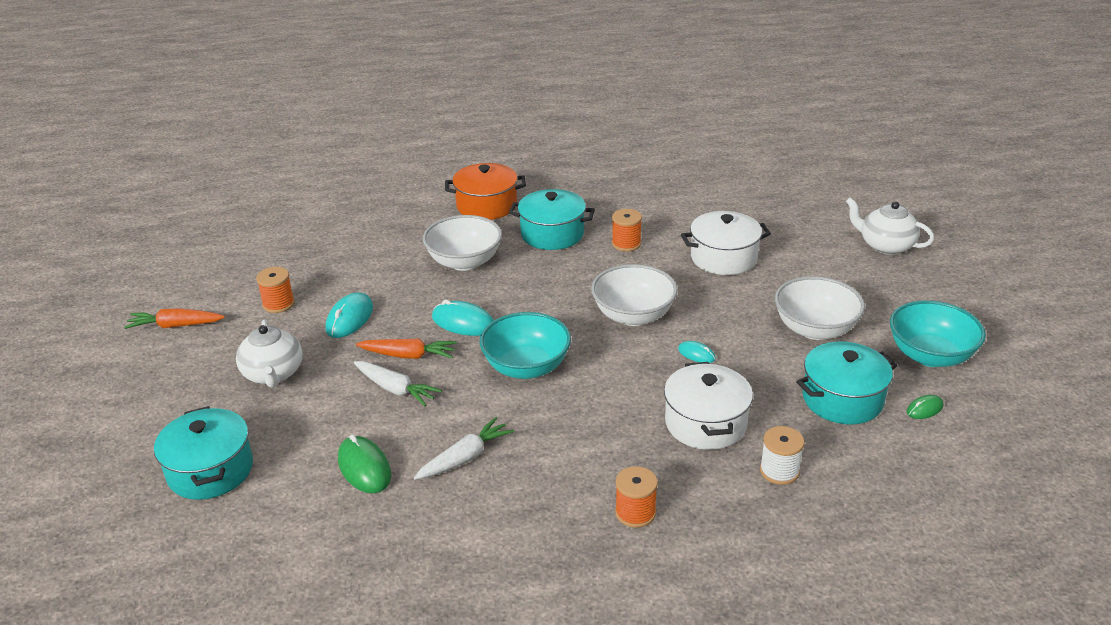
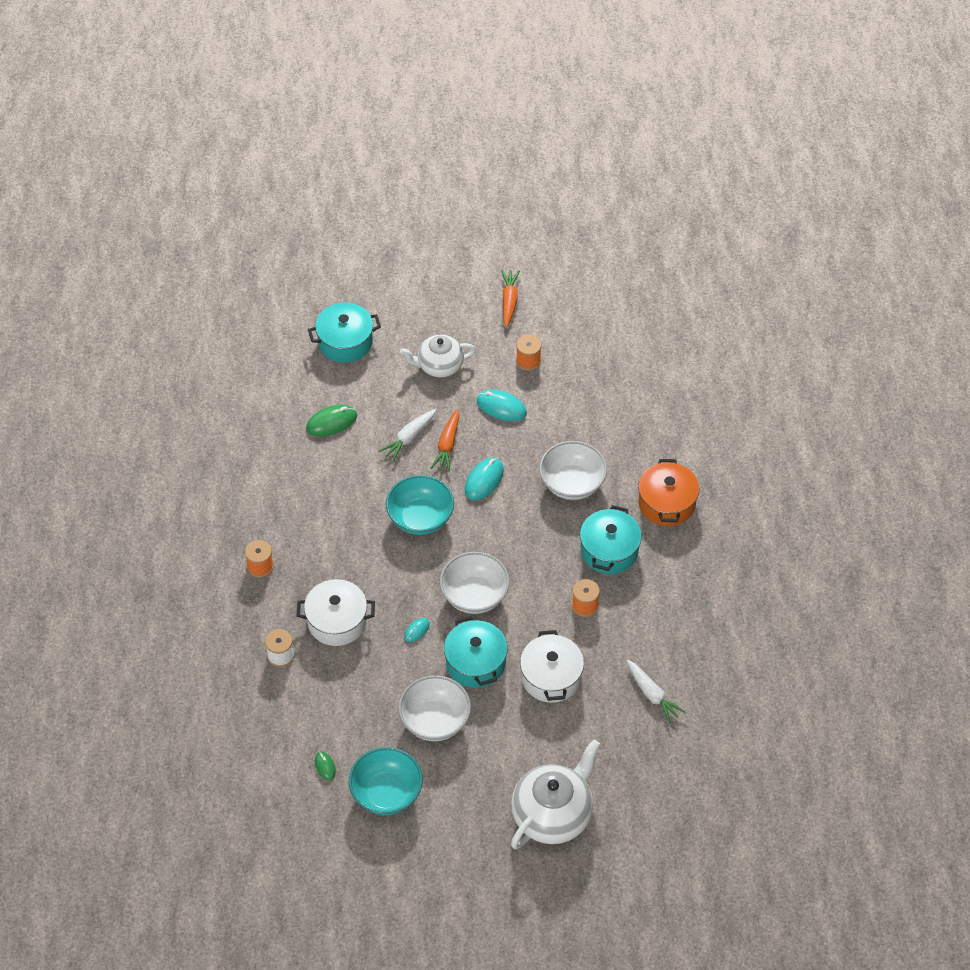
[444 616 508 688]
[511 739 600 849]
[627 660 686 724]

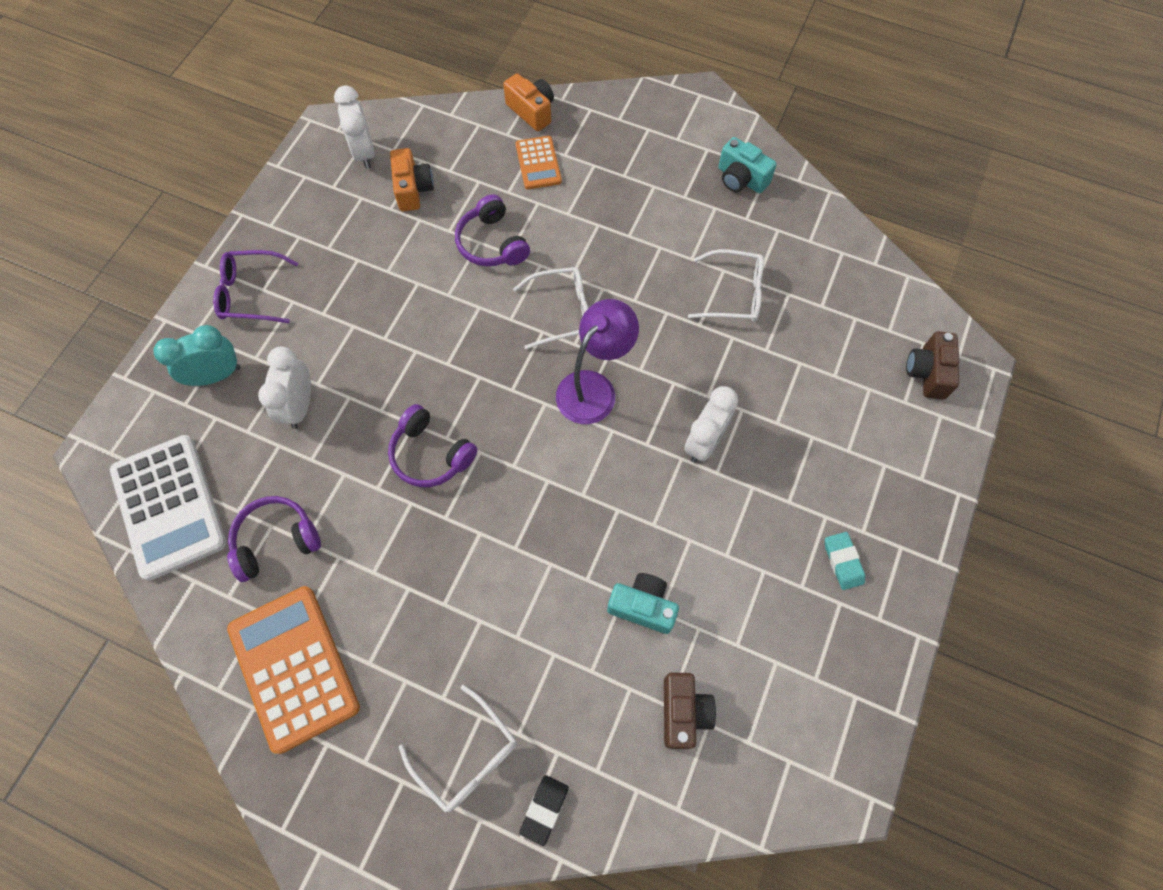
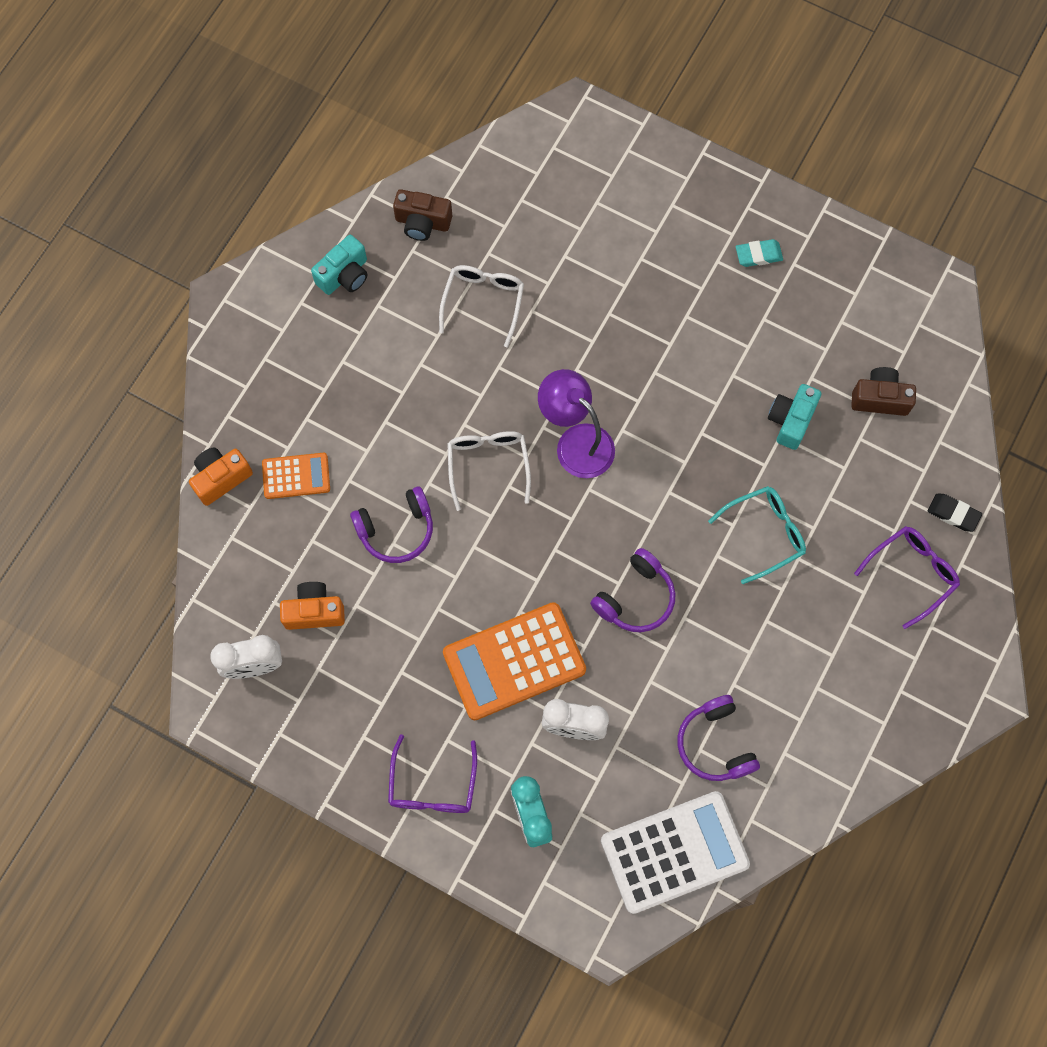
[393 189 452 241]
[443 602 586 720]
[708 486 806 584]
[854 526 960 629]
[684 386 738 463] (first image)

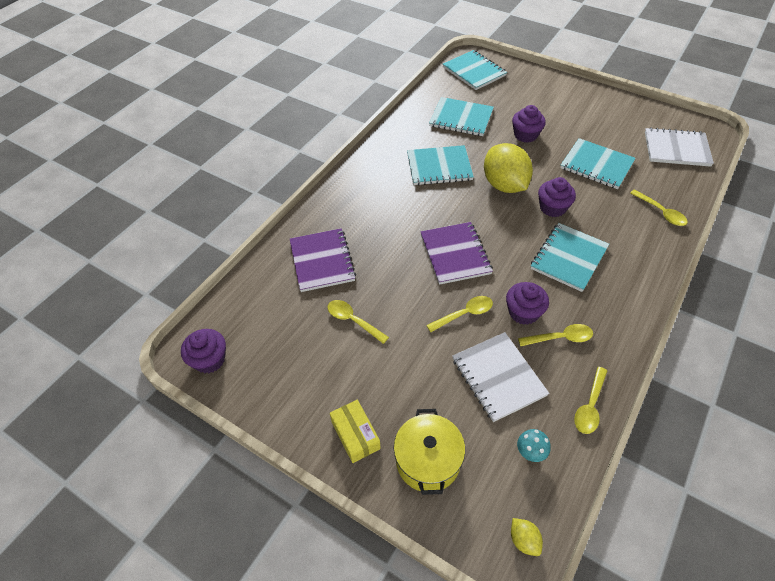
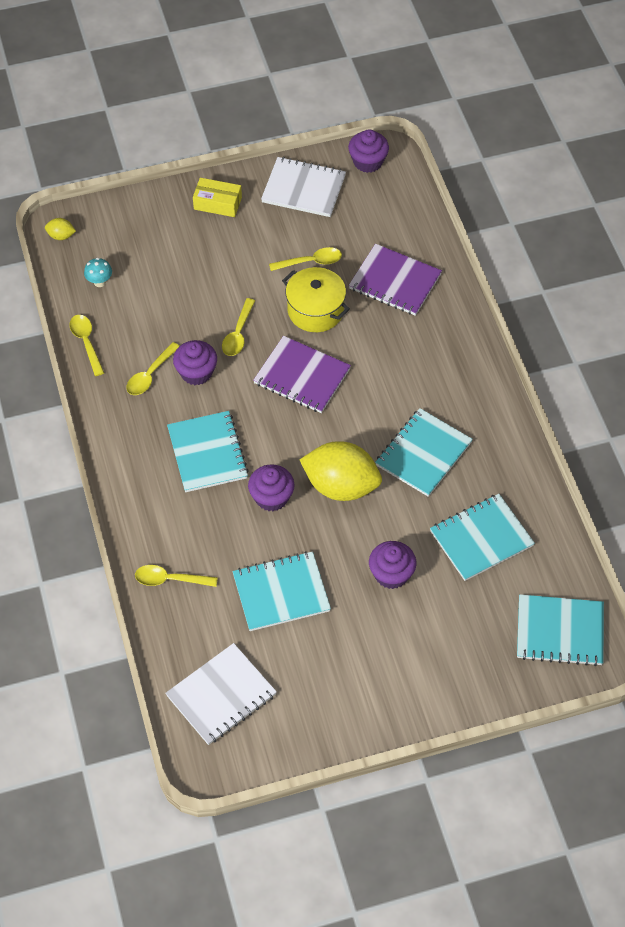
[261 157 346 217]
[282 267 350 332]

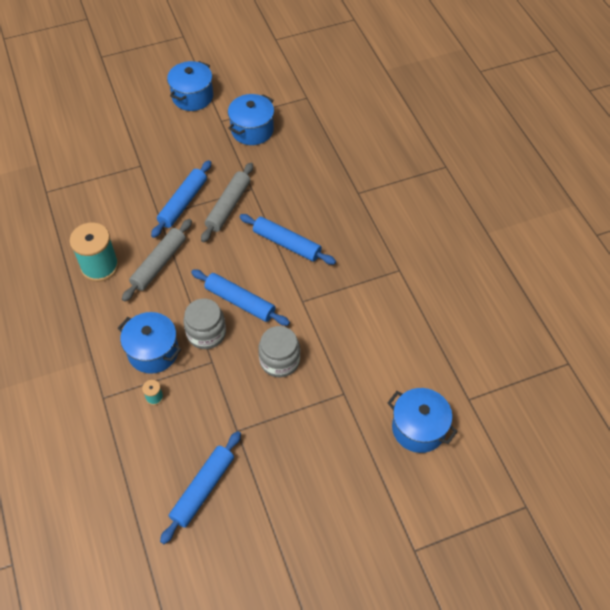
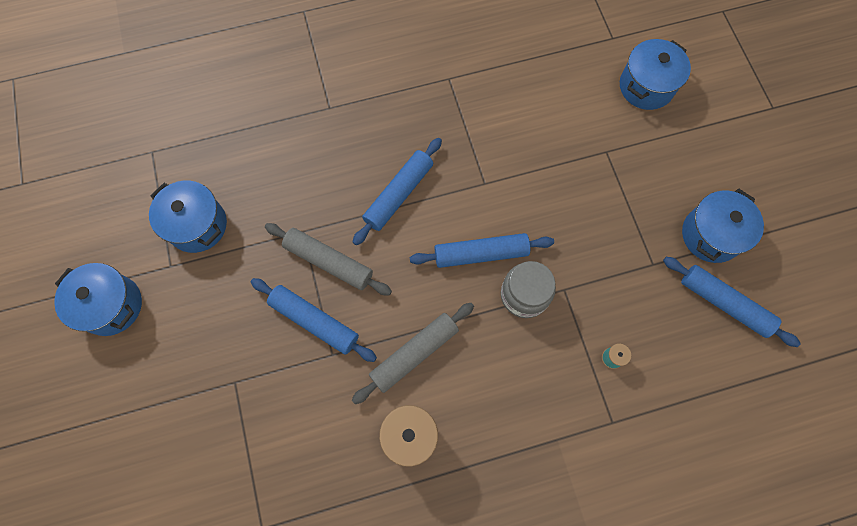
[352 303 474 404]
[410 233 554 268]
[682 188 764 263]
[258 326 300 377] (first image)

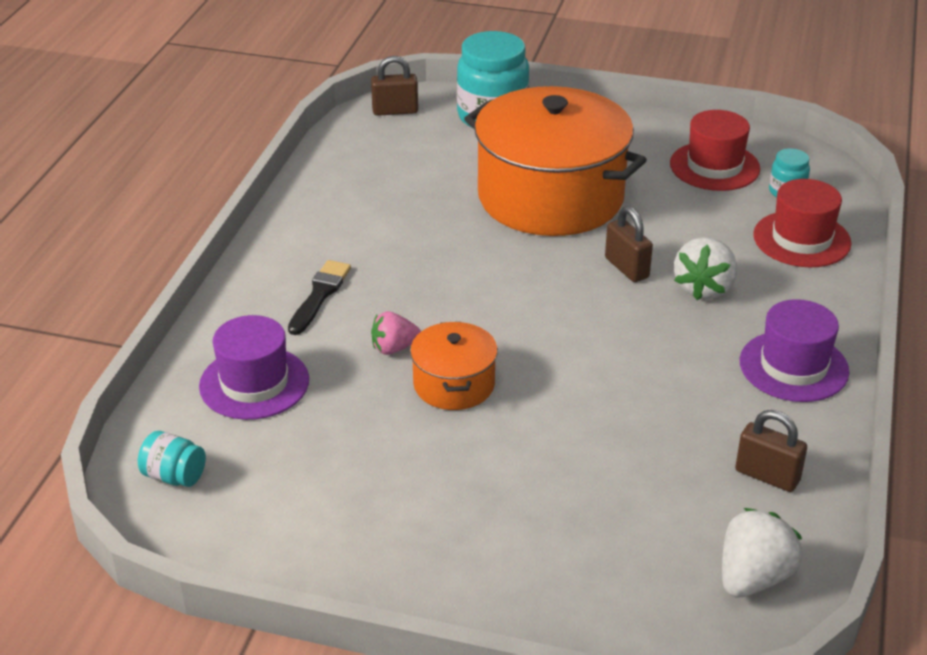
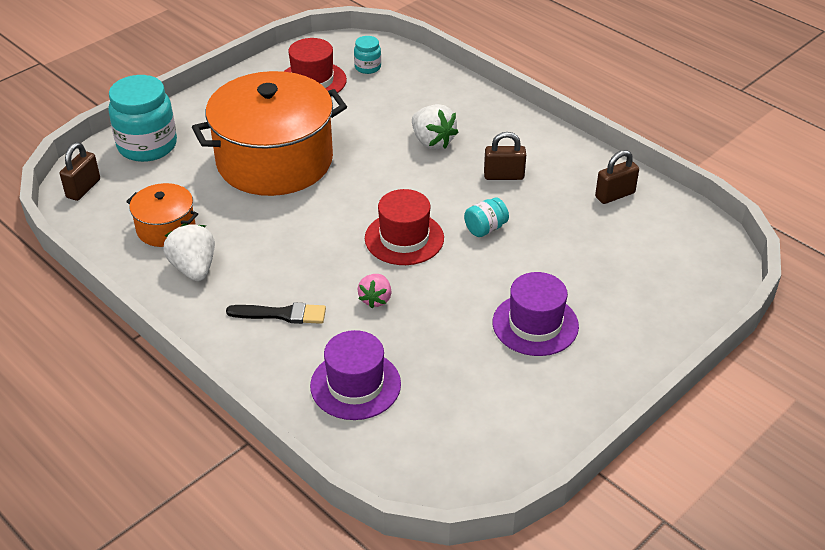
[126 183 198 247]
[163 223 215 281]
[226 302 326 324]
[365 189 444 265]
[464 198 509 237]
[484 132 526 180]
[493 272 579 356]

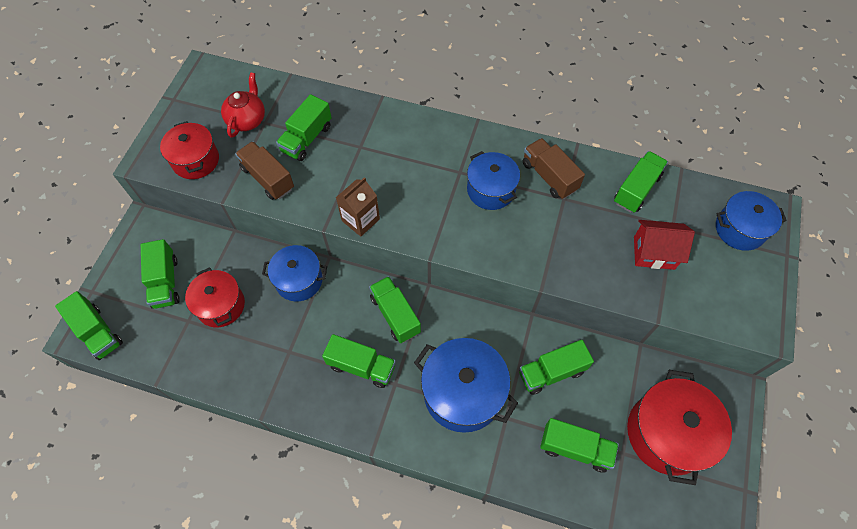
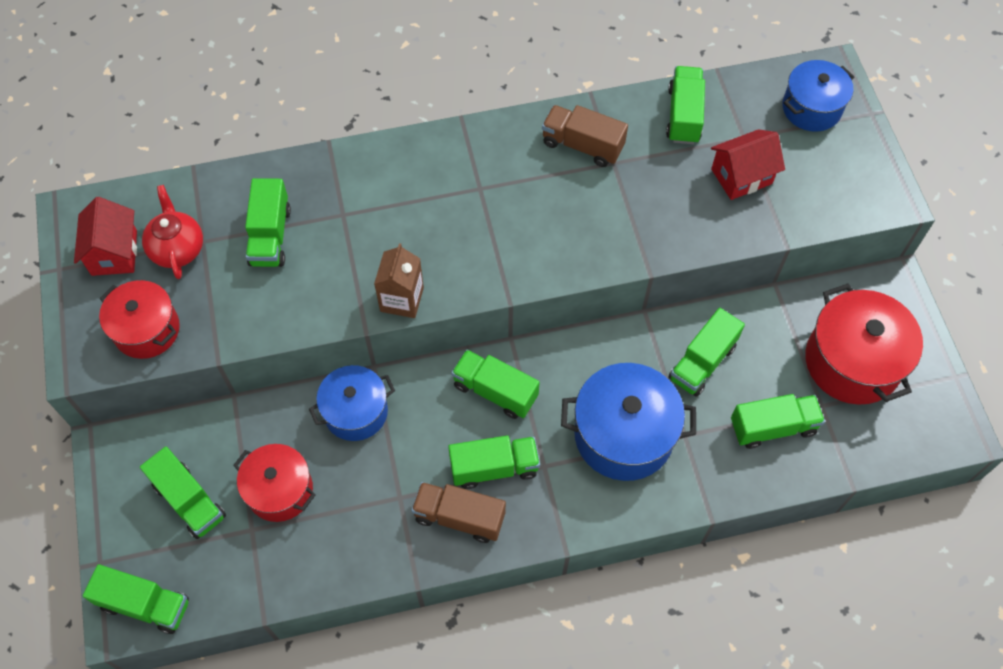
[74 197 137 276]
[411 482 506 543]
[467 151 520 210] (first image)

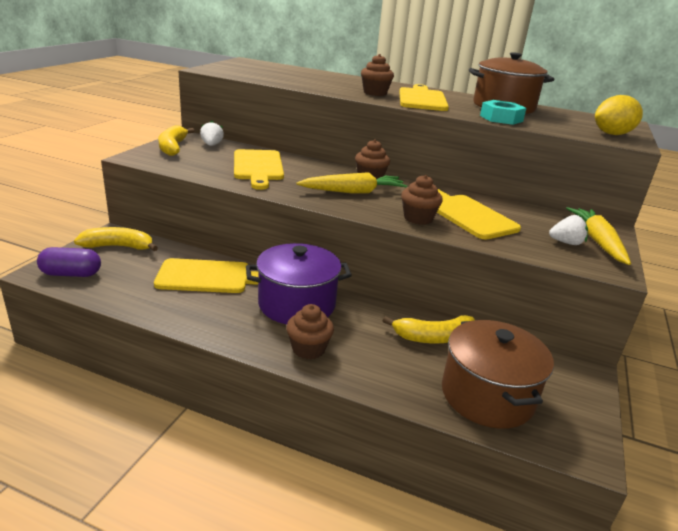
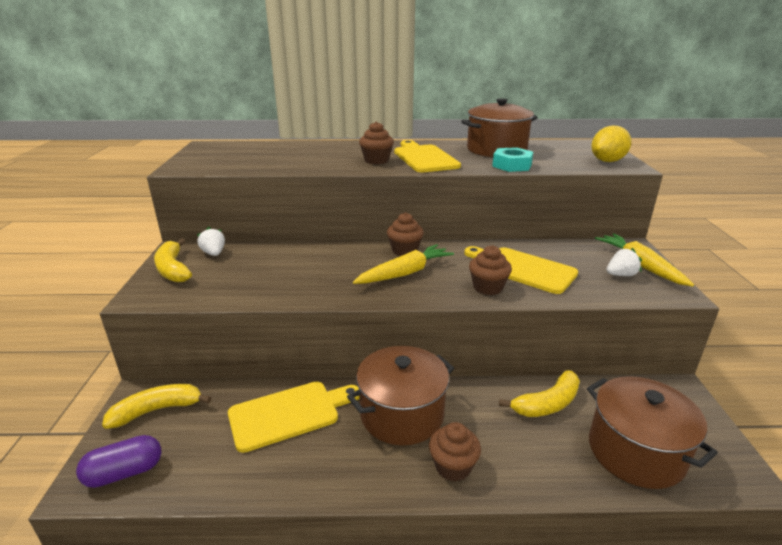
[347 346 454 445]
[234 149 284 190] (first image)

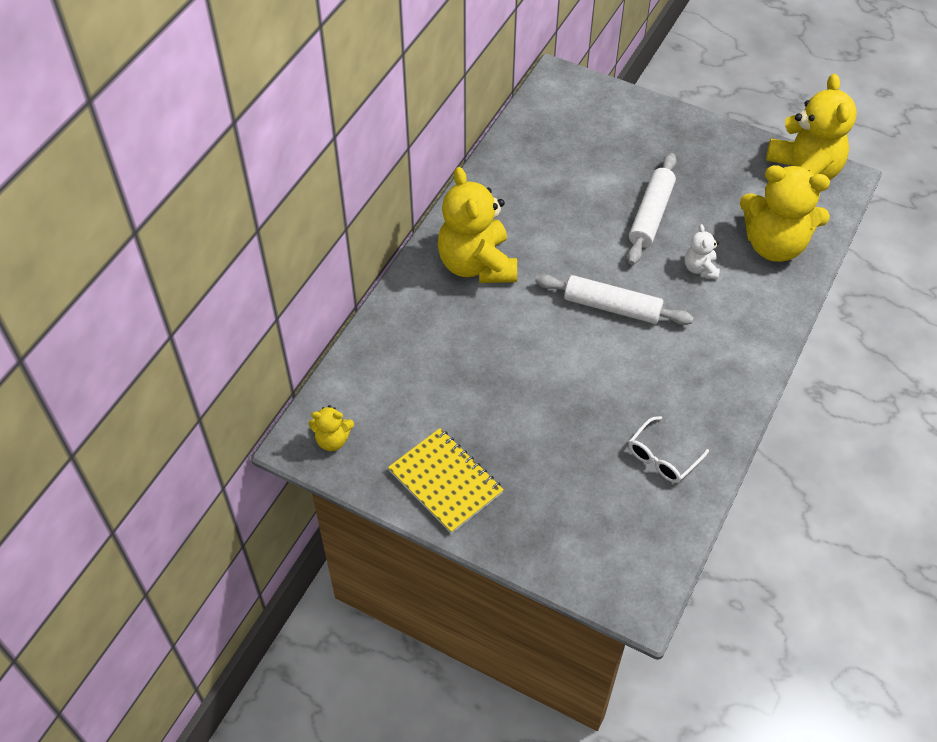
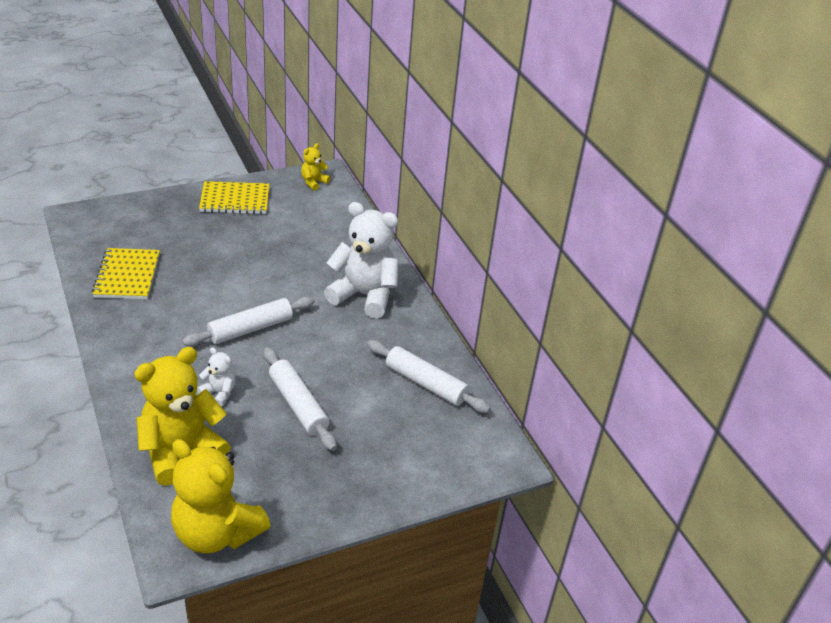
[92 248 160 299]
[324 202 399 319]
[367 340 490 413]

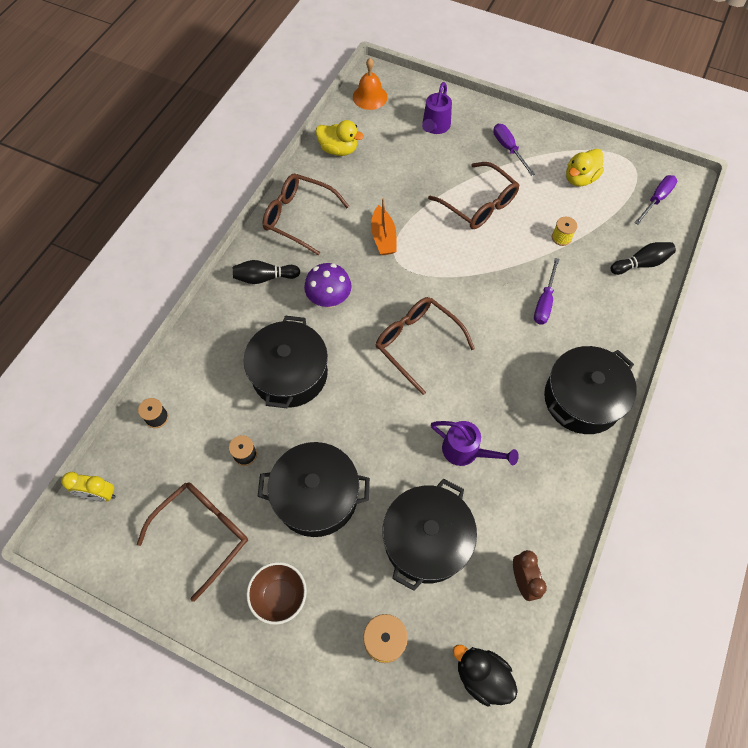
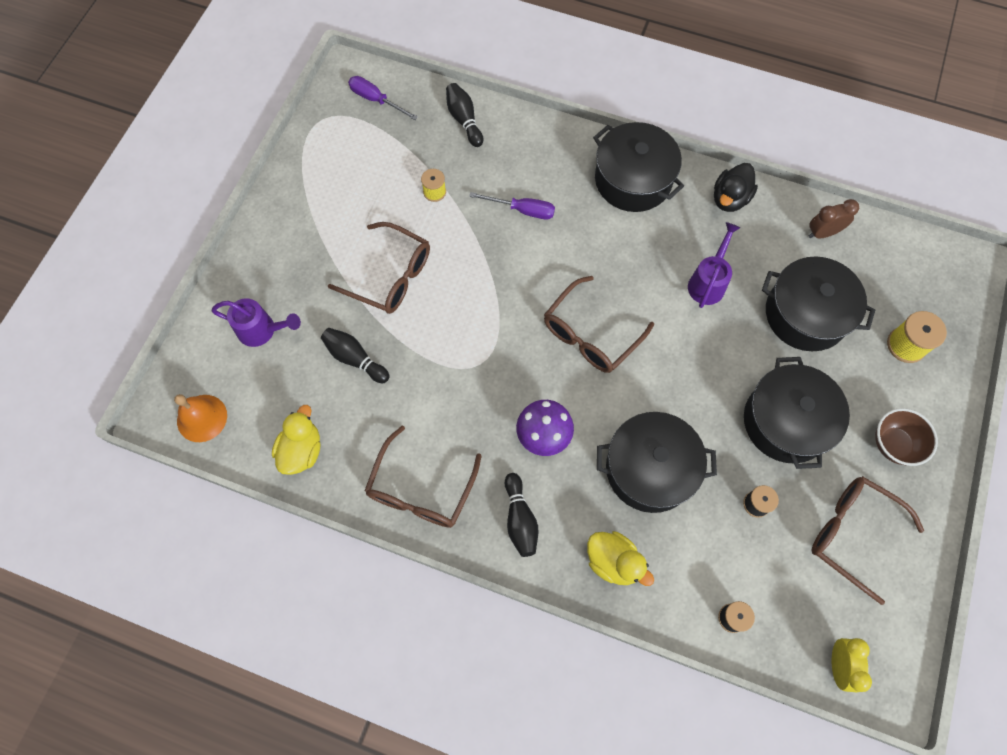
[321 328 390 383]
[328 222 430 314]
[587 531 654 586]
[714 163 758 212]
[371 198 397 255] (first image)
[493 124 535 176] (first image)

